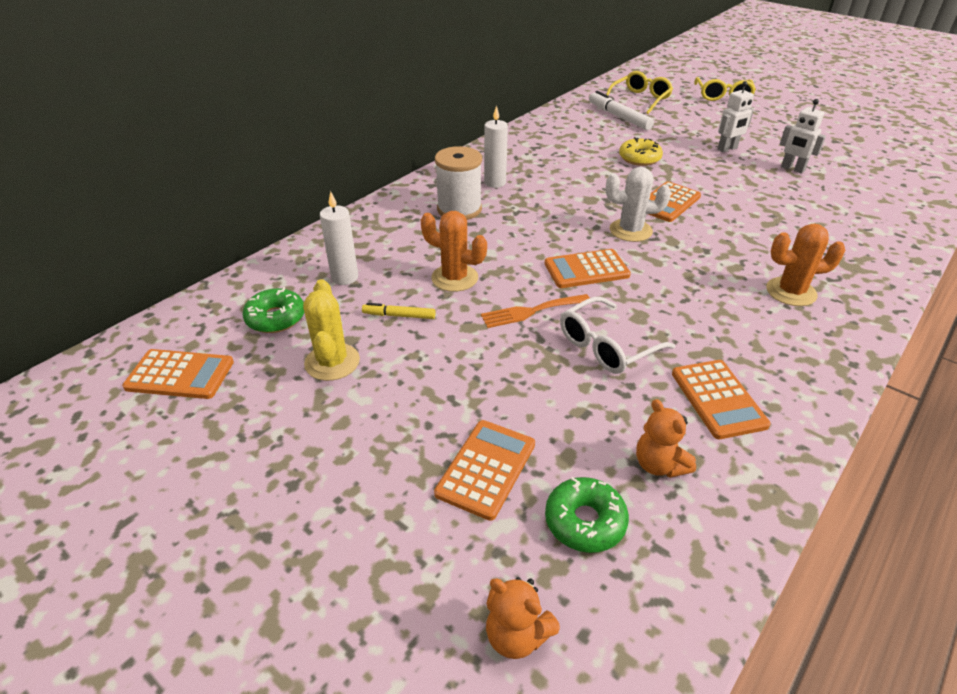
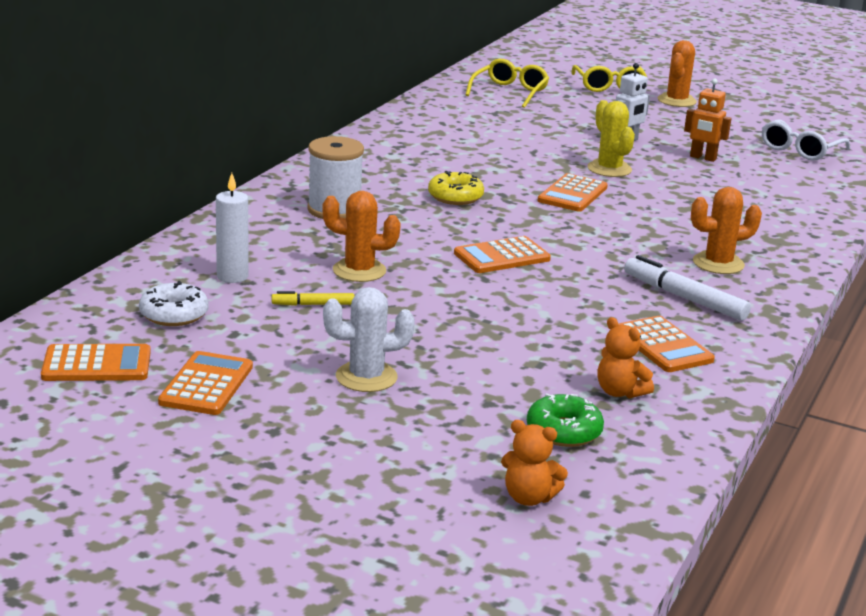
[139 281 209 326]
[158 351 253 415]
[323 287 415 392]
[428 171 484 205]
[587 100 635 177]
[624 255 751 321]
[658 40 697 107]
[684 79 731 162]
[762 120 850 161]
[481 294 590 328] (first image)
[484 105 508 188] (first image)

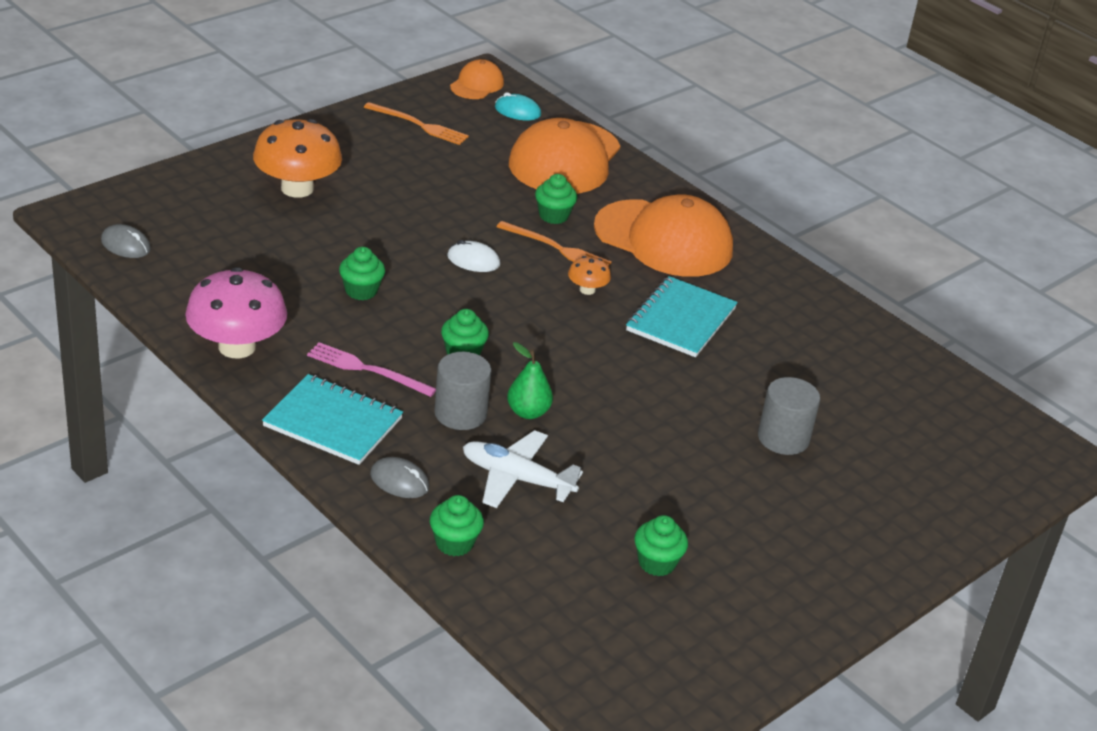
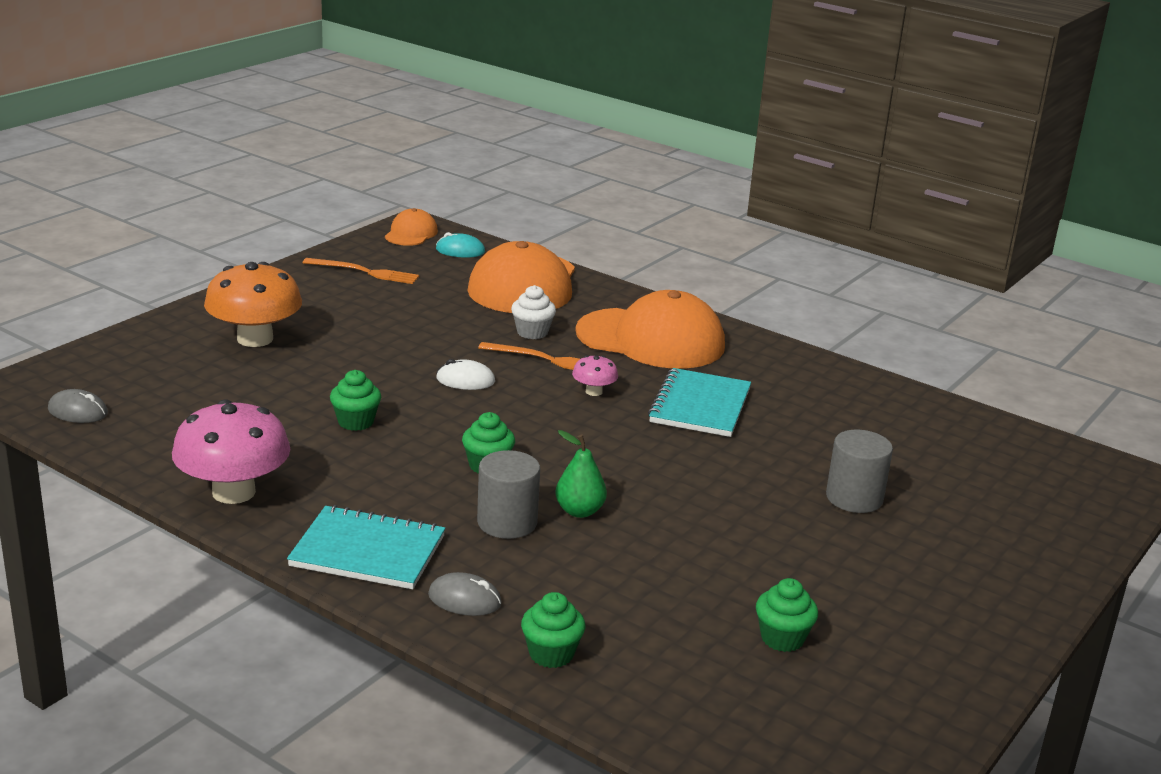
[511 285 556 339]
[572 355 618 396]
[307 342 436 397] (first image)
[463 430 583 508] (first image)

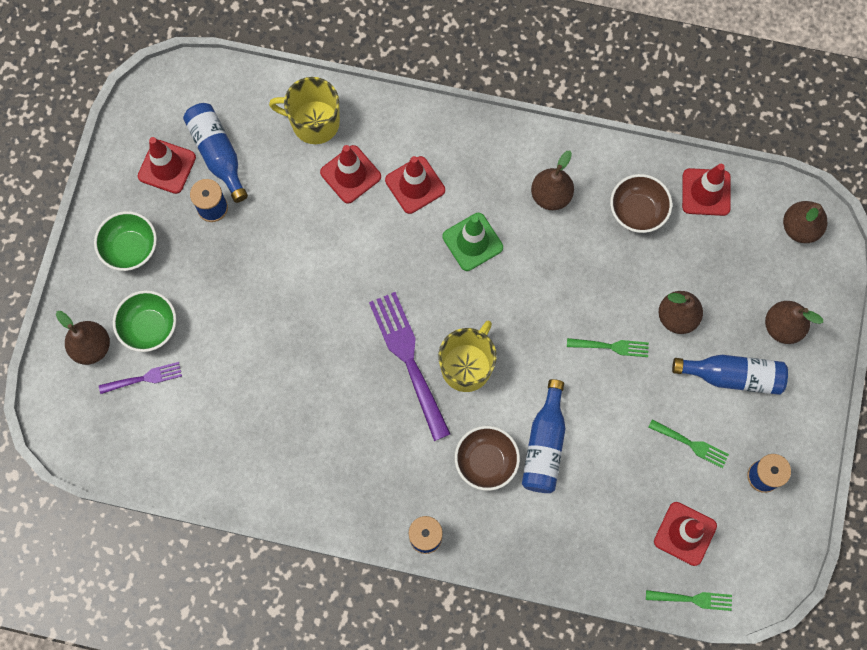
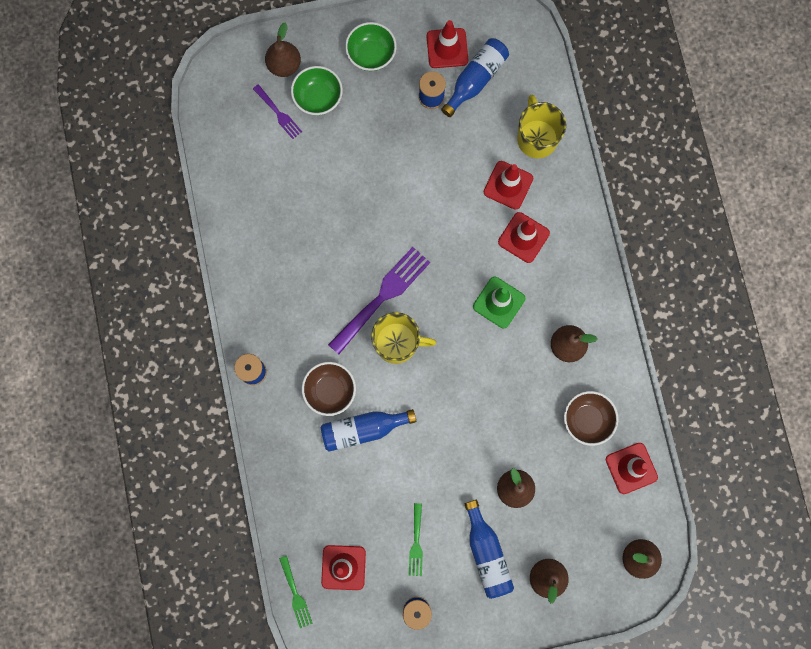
[567 338 649 357] (first image)

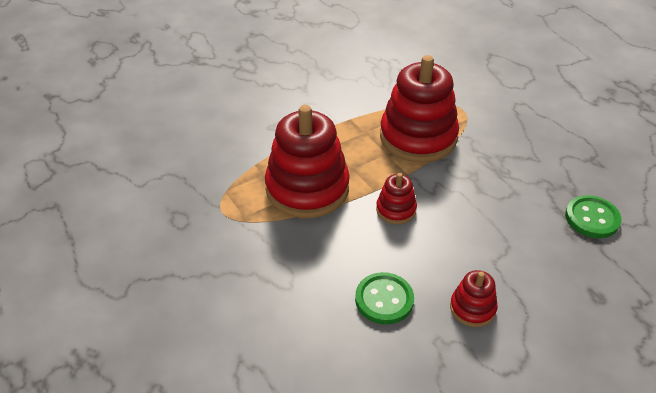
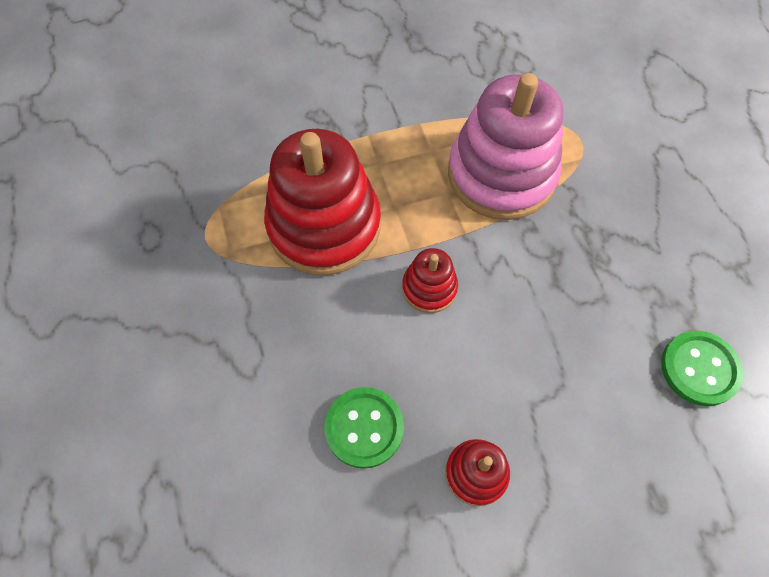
[448 73 563 220]

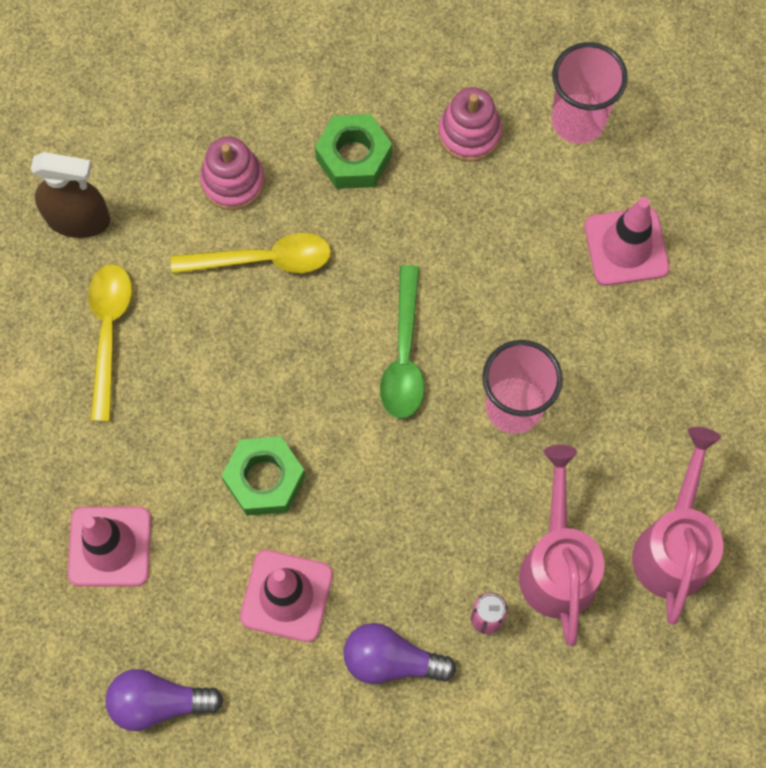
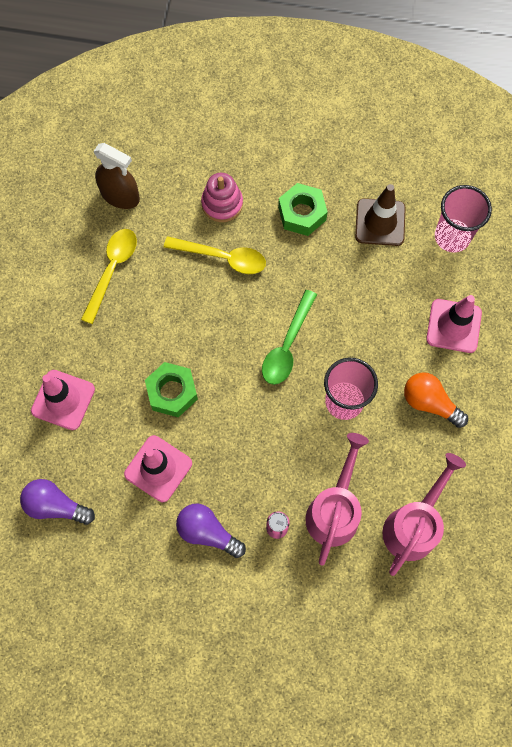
[355 184 406 246]
[404 372 468 428]

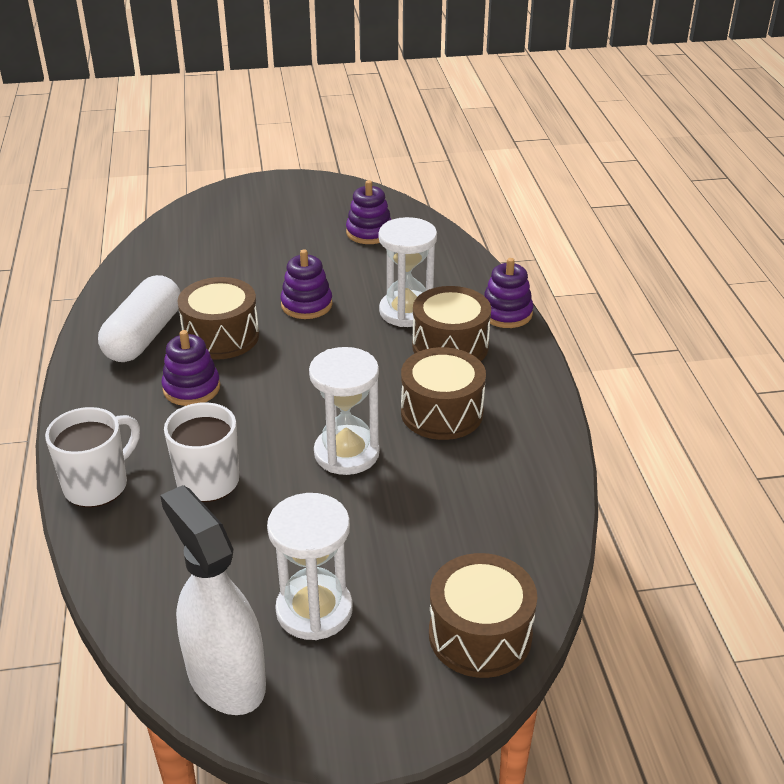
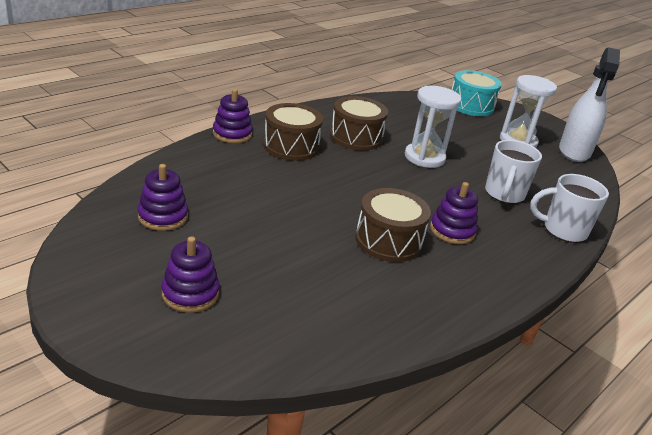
[161 236 220 313]
[452 70 502 116]
[98 275 181 362] (first image)
[379 217 437 327] (first image)

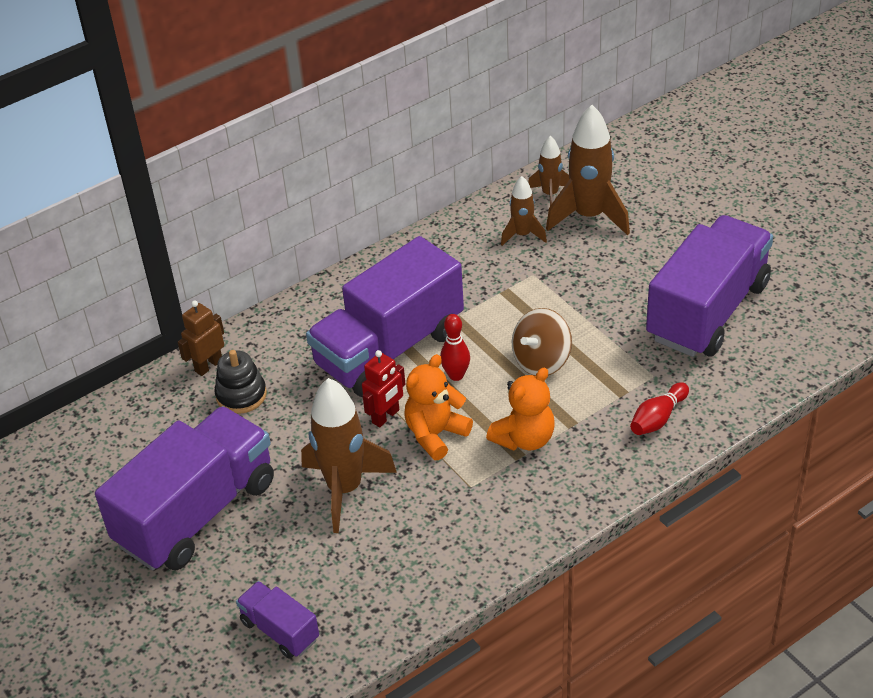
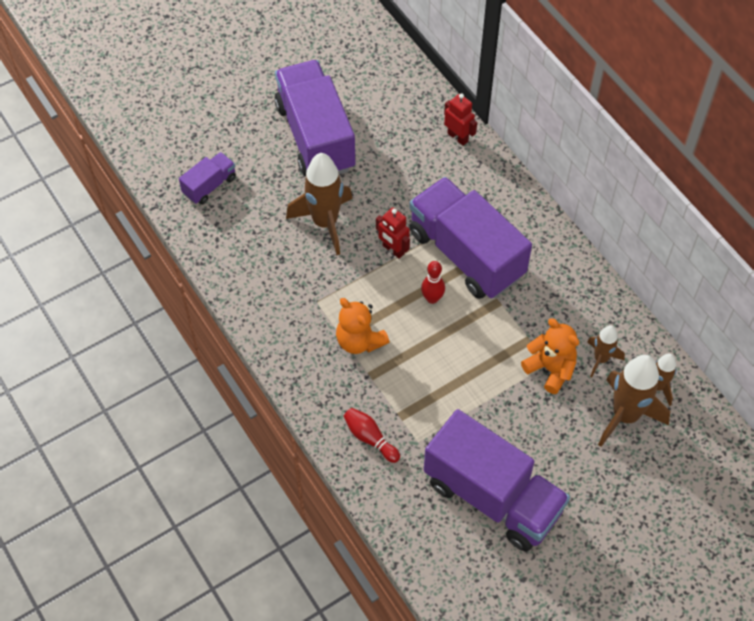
[274 60 356 177]
[444 94 477 146]
[521 318 579 394]
[214 350 267 414] (first image)
[512 308 572 376] (first image)

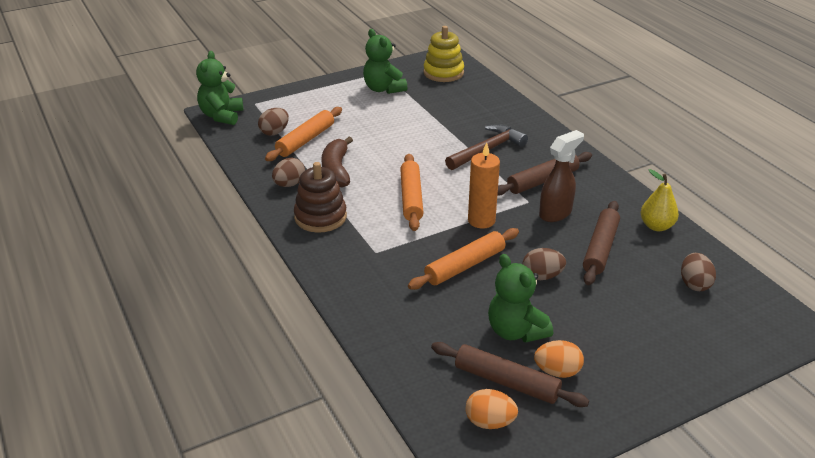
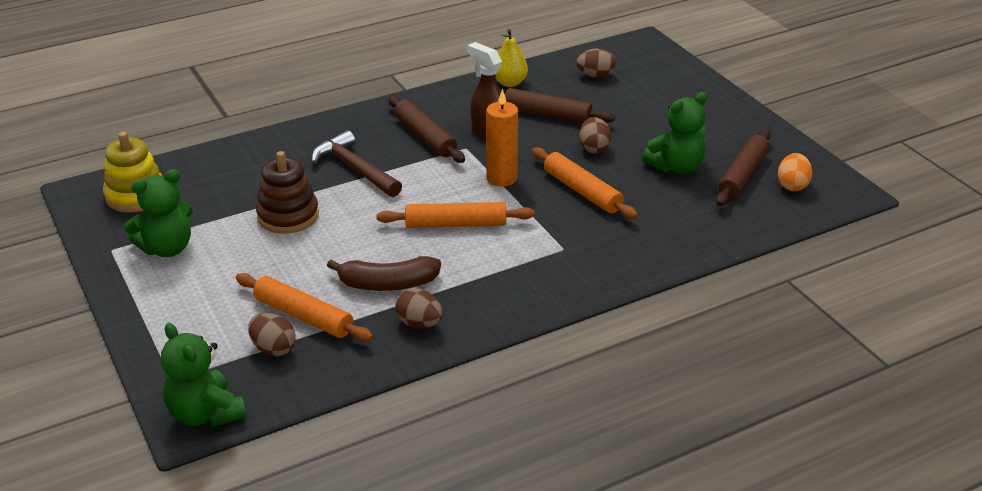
[161 323 247 427]
[256 151 319 234]
[534 340 584 378] (first image)

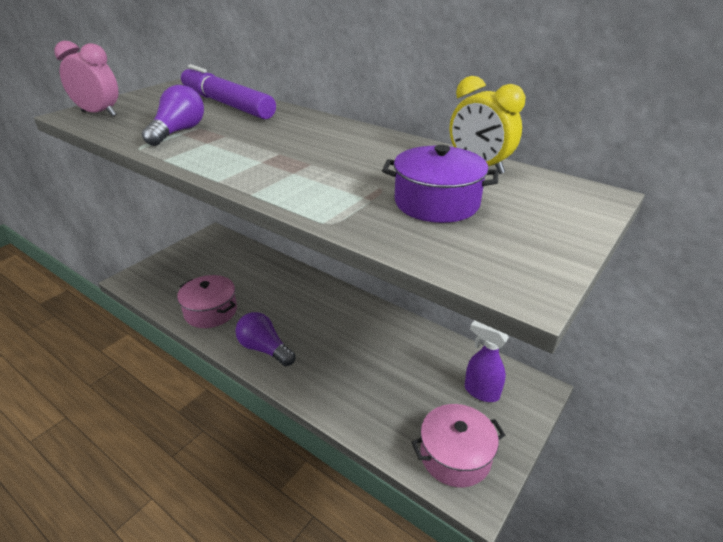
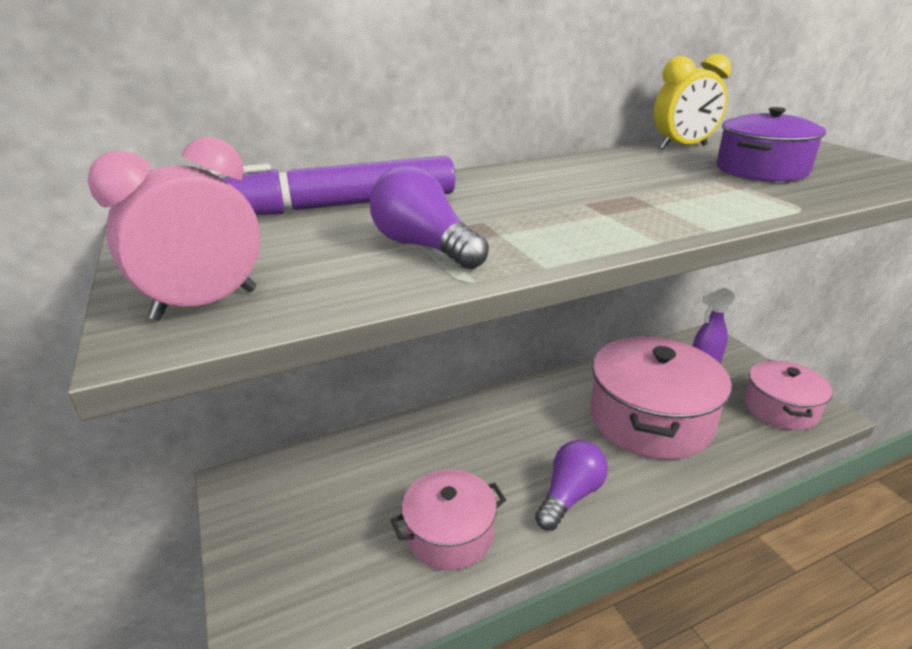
[535 440 608 531]
[590 336 732 460]

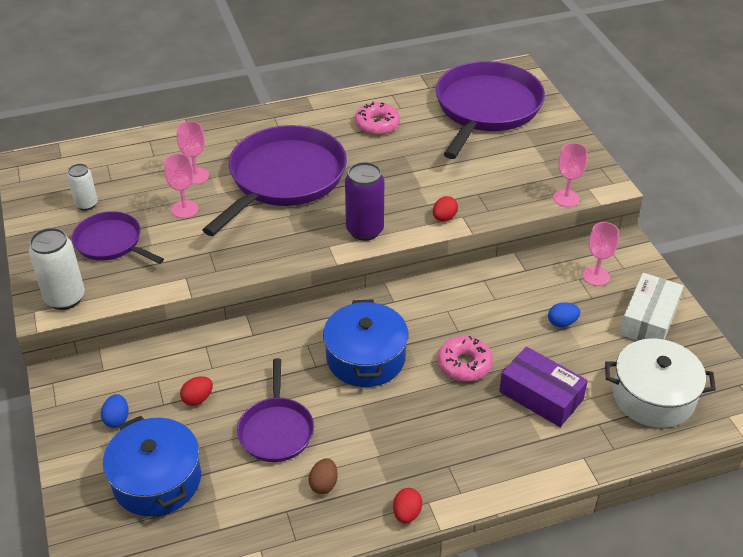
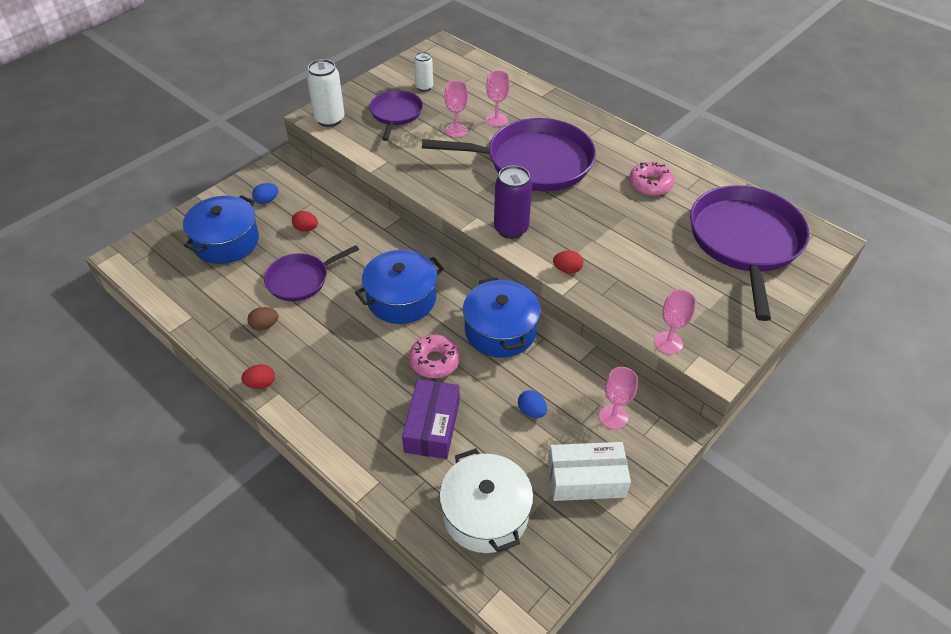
[463 277 541 358]
[690 185 810 321]

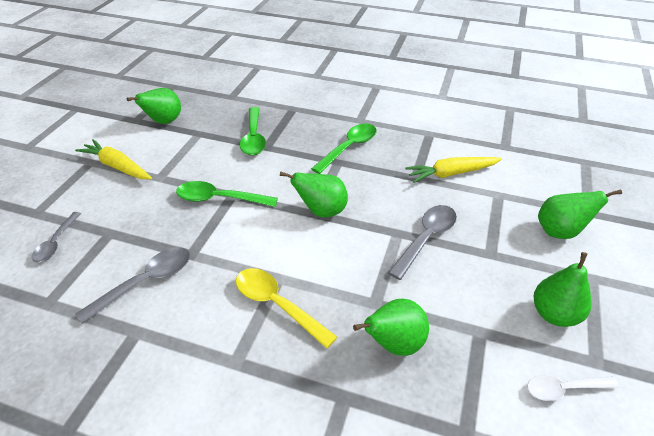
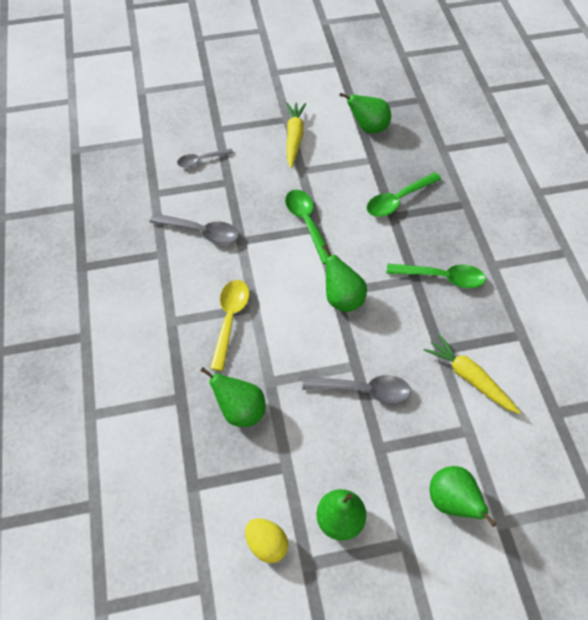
[245 518 288 563]

